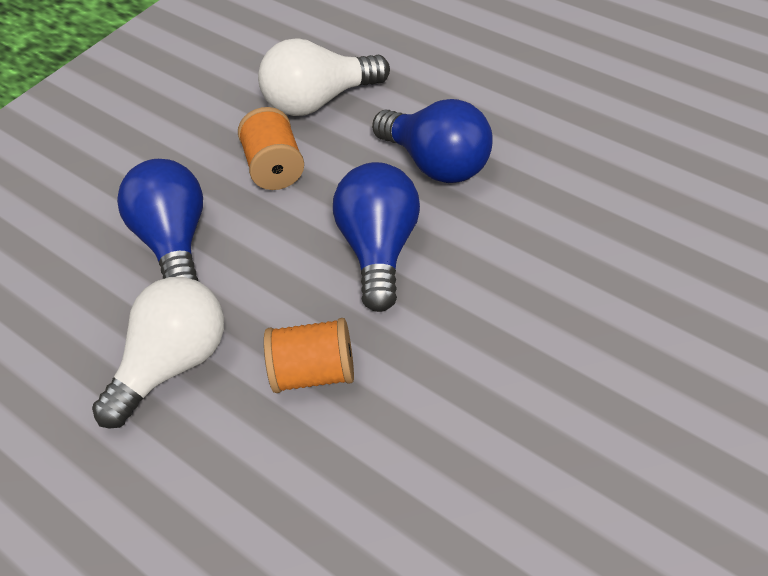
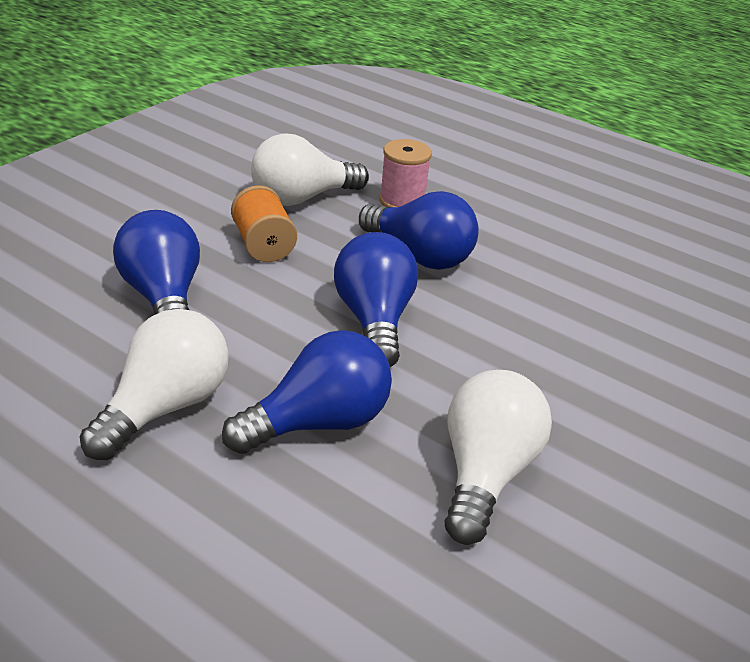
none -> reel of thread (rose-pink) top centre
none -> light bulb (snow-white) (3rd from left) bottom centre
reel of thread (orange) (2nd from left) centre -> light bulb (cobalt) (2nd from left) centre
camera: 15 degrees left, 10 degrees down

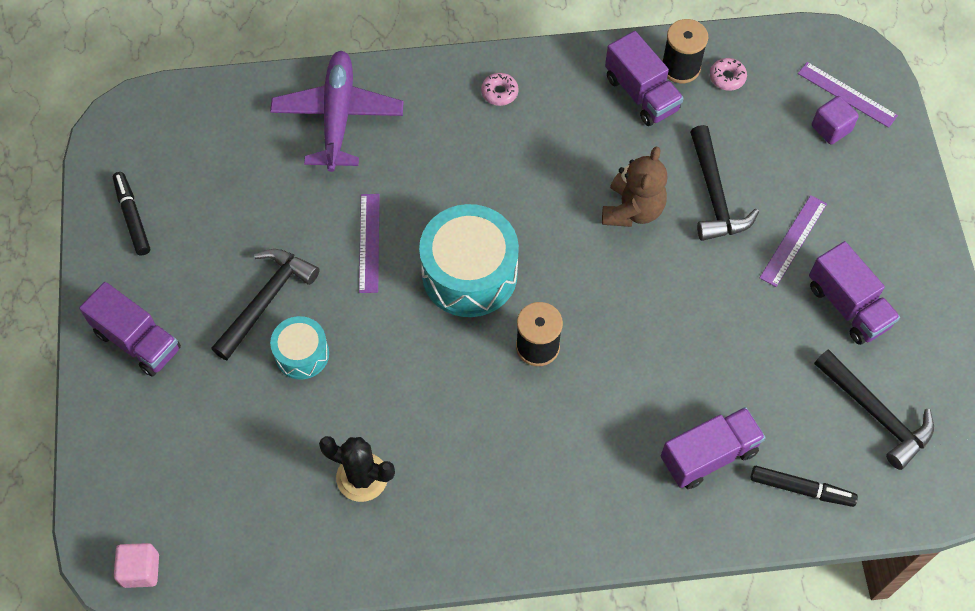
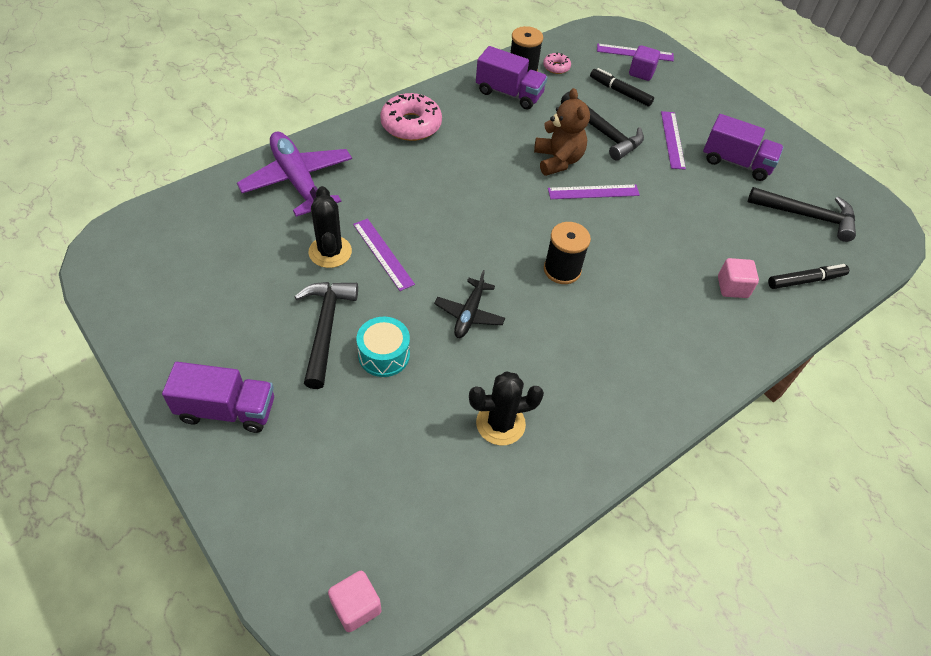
snare drum (teal) (2nd from left) centre -> none
none -> cactus (jet-black) (1st from left) centre
none -> plane (jet-black) centre
none -> measuring stick (purple) (2nd from left) top centre
felt pen (jet-black) (1st from left) middle left -> felt pen (jet-black) (1st from left) top right, move
toy truck (purple) (3rd from left) bottom right -> cube (rose-pink) (2nd from left) middle right
glazed donut (rose-pink) (1st from left) top centre, x2.01
camera: 35 degrees left, 10 degrees down

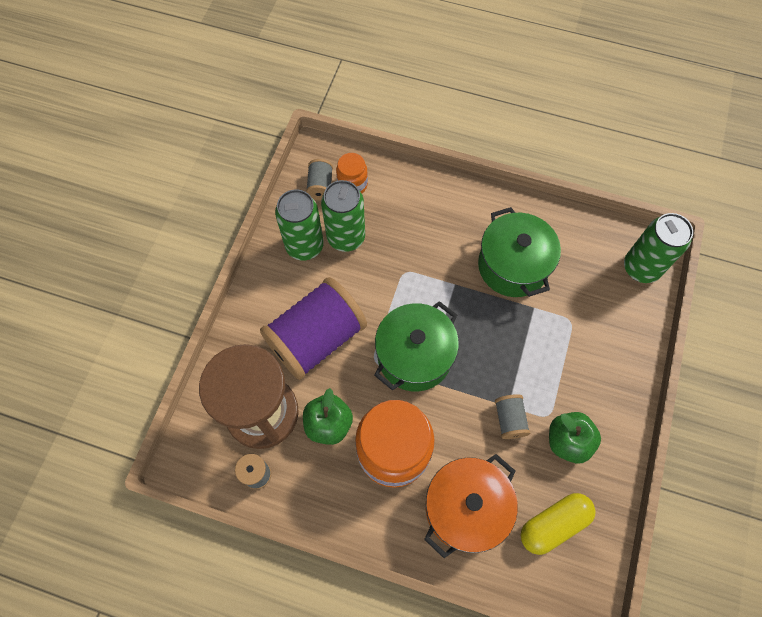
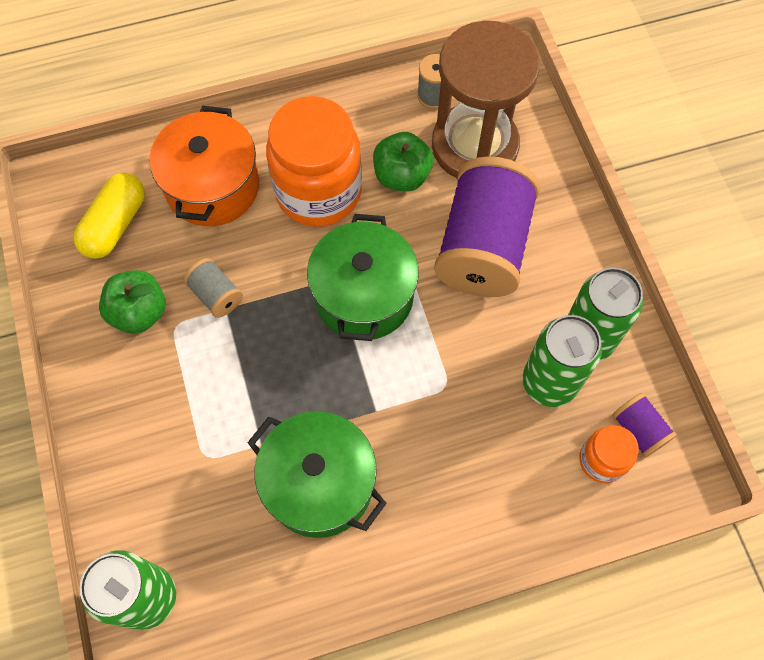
reel of thread (ash-grey) (2nd from left) top centre -> reel of thread (purple) (2nd from left) middle right
camera: 145 degrees right, 0 degrees up

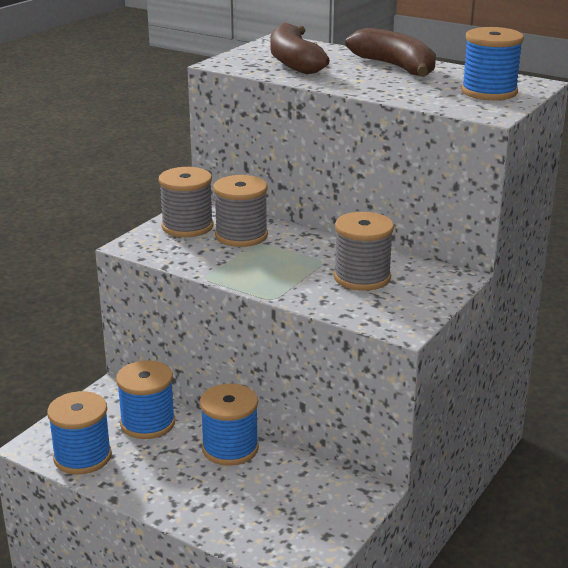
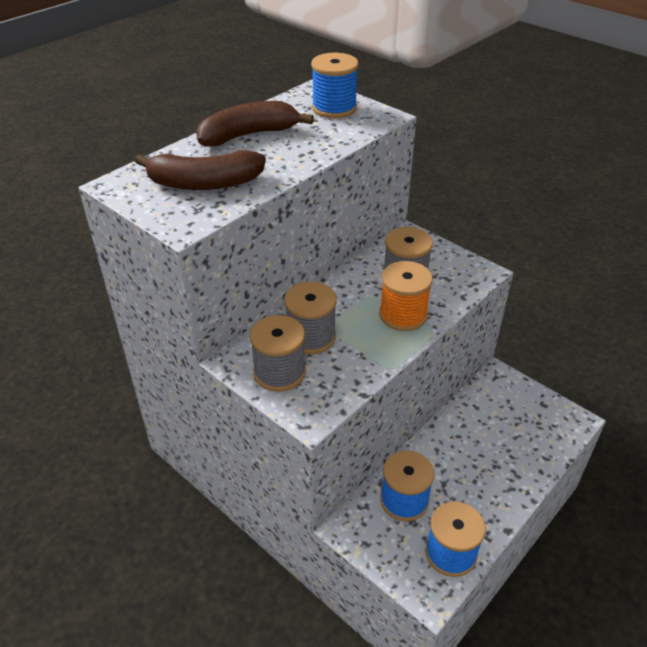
reel of thread (cobalt) (3rd from left) bottom centre -> none
none -> reel of thread (orange) centre
camera: 80 degrees left, 15 degrees up

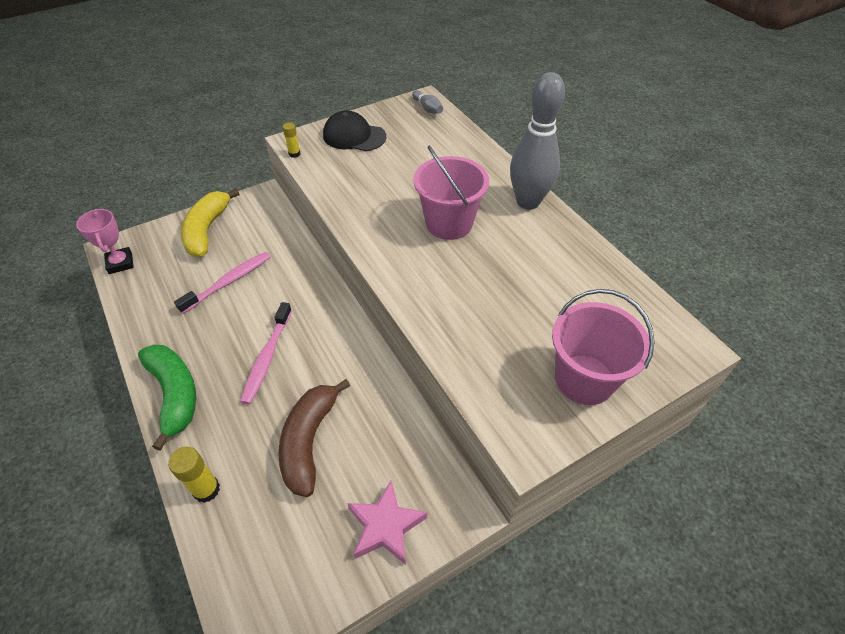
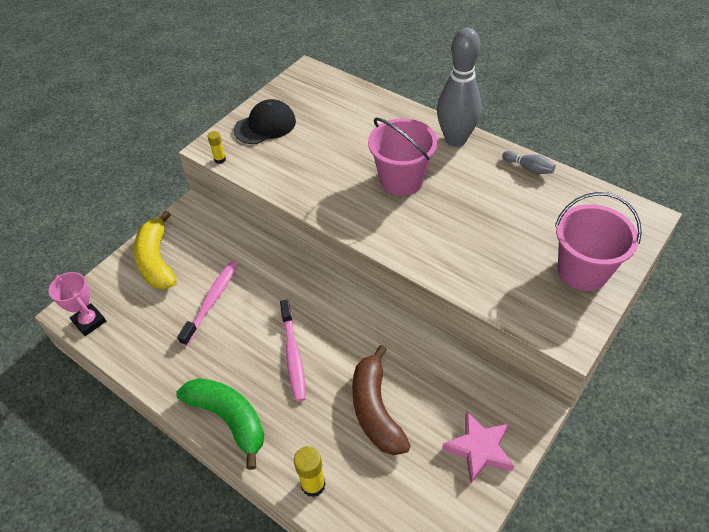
tenpin (ash-grey) (1st from left in the first image) top centre -> tenpin (ash-grey) (2nd from left) top right, move
baseball cap (jet-black) top centre, 150 degrees clockwise
camera: 20 degrees left, 0 degrees up

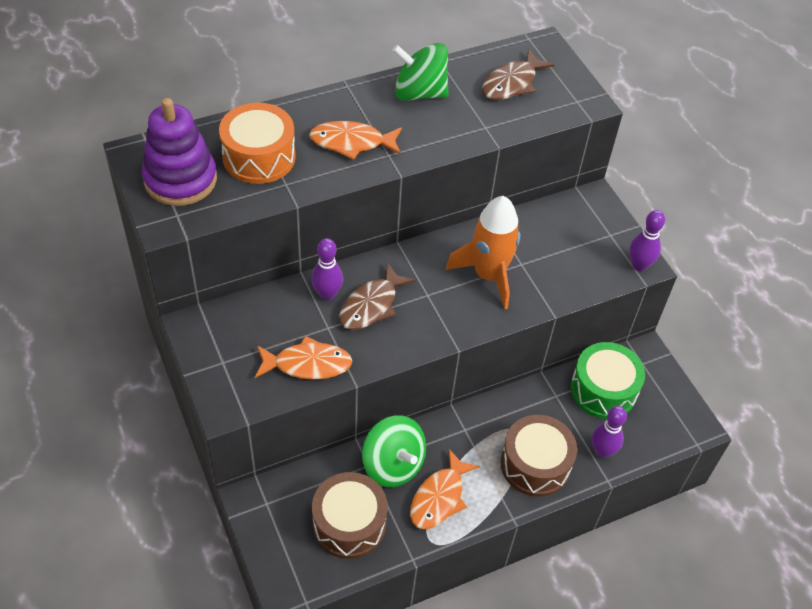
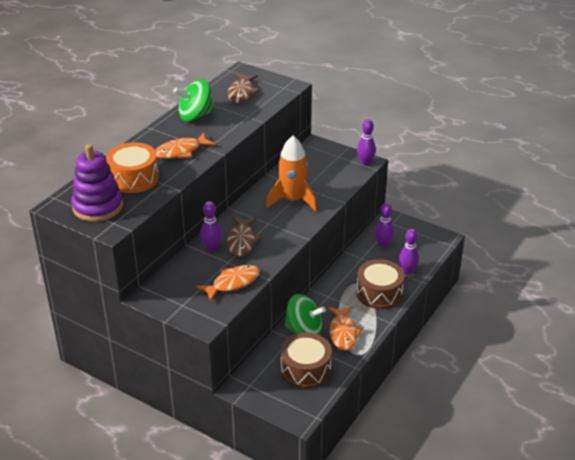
snare drum (leaf-green) middle right -> tenpin (purple) (3rd from left) middle right
camera: 30 degrees left, 15 degrees down

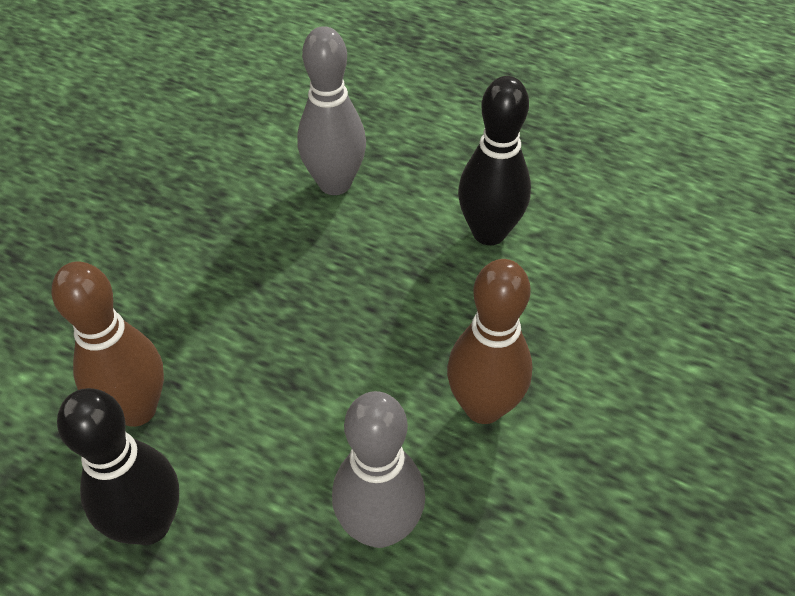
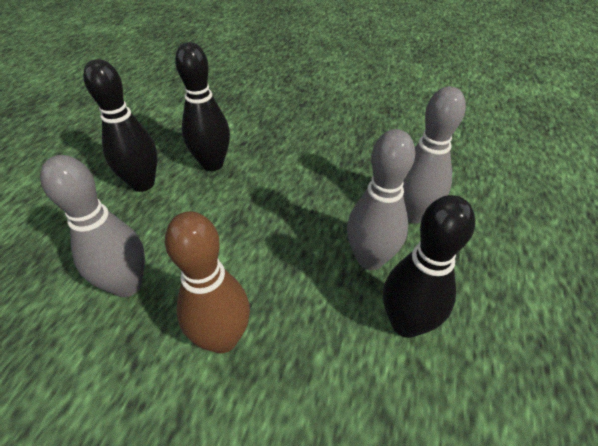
none -> tenpin (ash-grey) (2nd from left) centre
tenpin (russet) (1st from left) middle left -> tenpin (jet-black) (2nd from left) top centre
camera: 80 degrees right, 5 degrees down

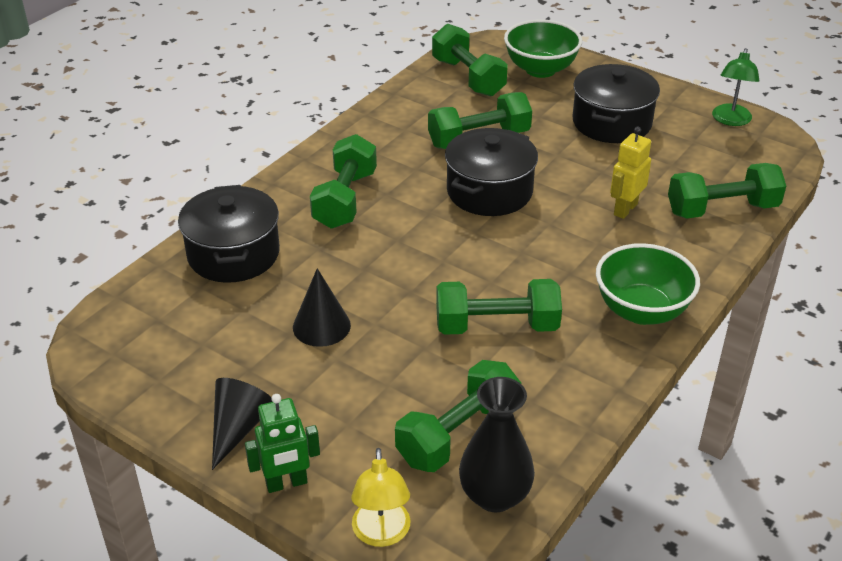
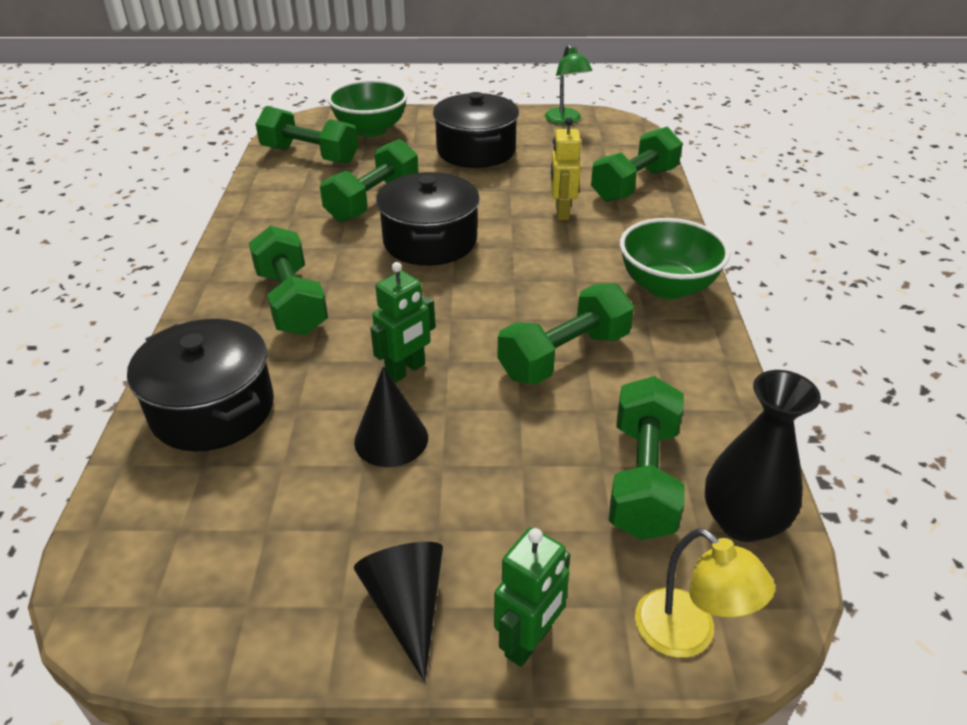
none -> robot figure (leaf-green) (1st from left) centre
camera: 35 degrees left, 0 degrees up

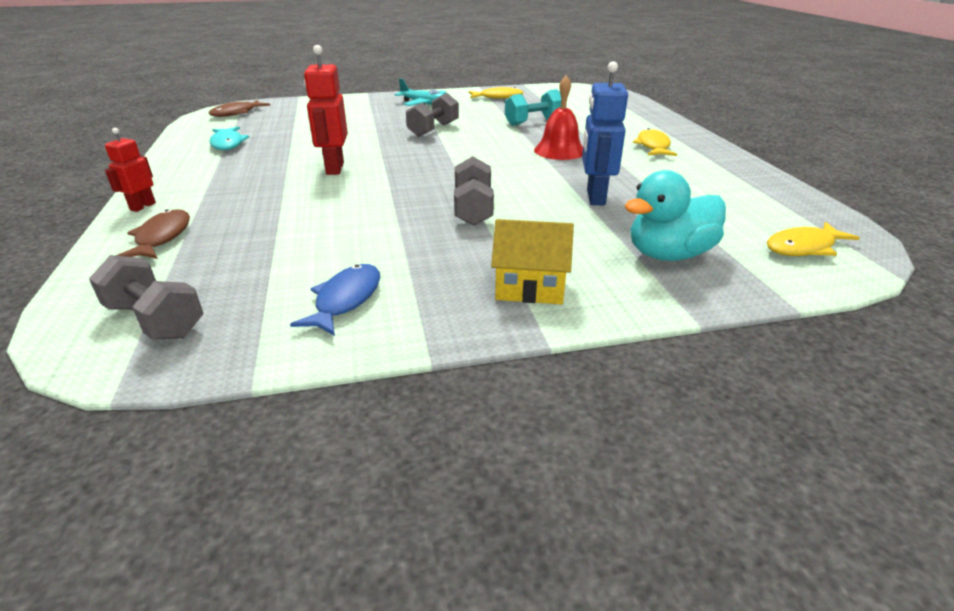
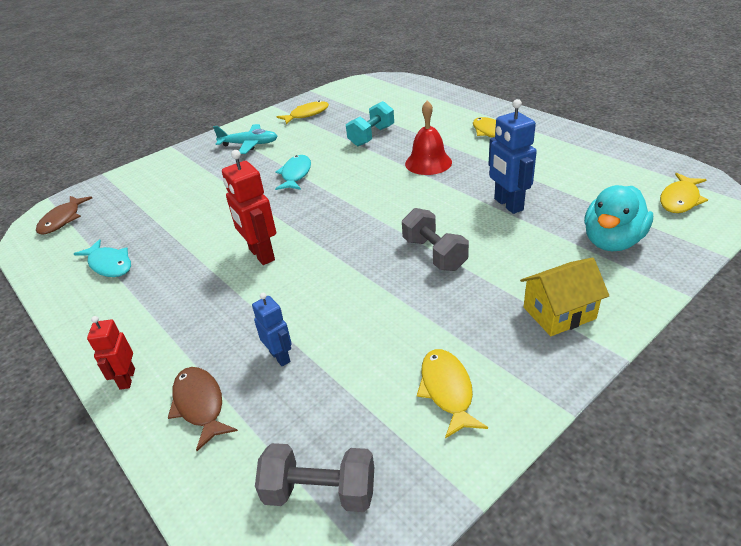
none -> robot figure (cobalt) (1st from left) centre
hand weight (ash-grey) (2nd from left) top centre -> fish figure (teal) (2nd from left) top centre
fish figure (cobalt) centre -> fish figure (golden) (2nd from left) bottom centre
camera: 25 degrees left, 5 degrees up

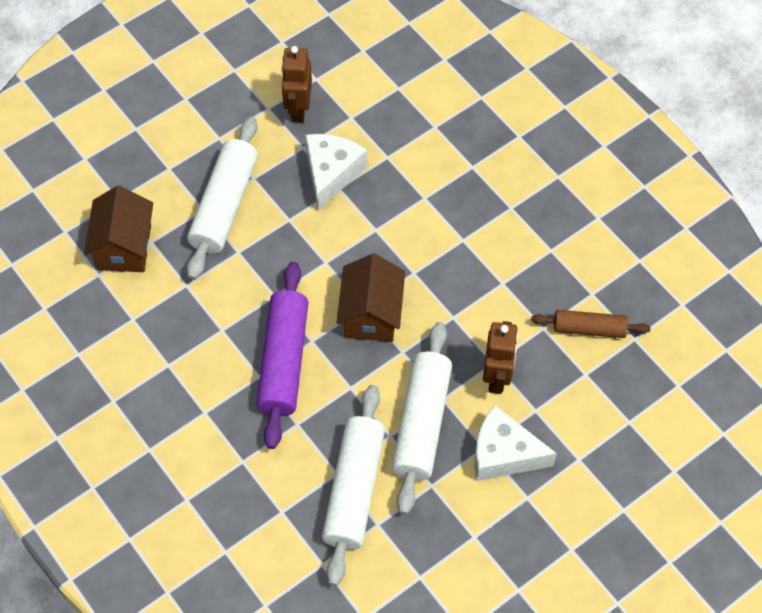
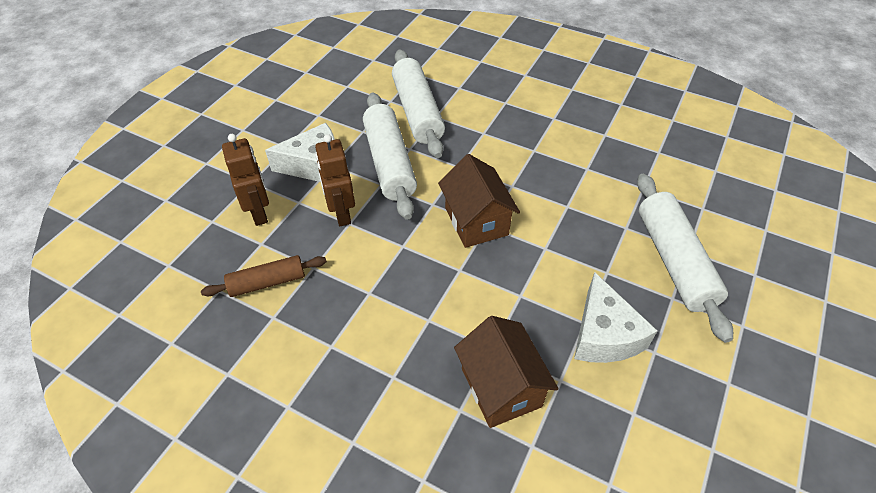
dough roller (purple) centre -> none
cottage (russet) (1st from left in the first image) middle left -> cottage (russet) (2nd from left) bottom centre, move
robot figure (russet) (1st from left) top centre -> robot figure (russet) (1st from left) middle left, move
camera: 155 degrees right, 10 degrees down

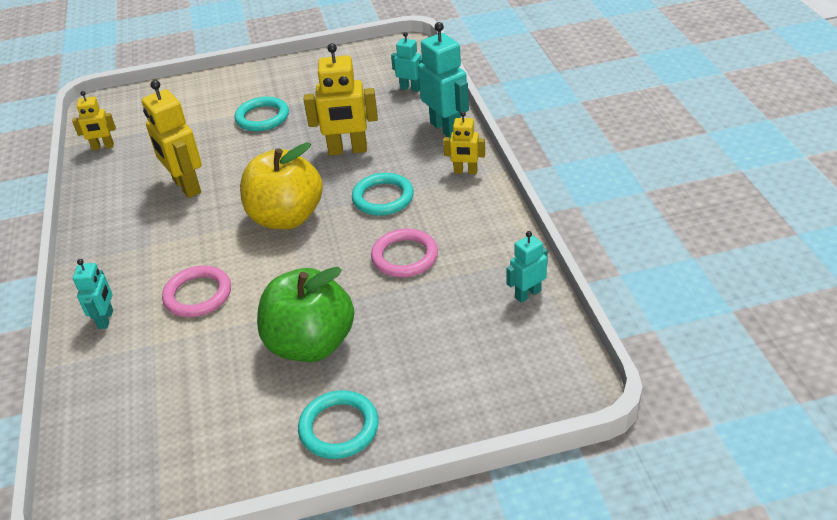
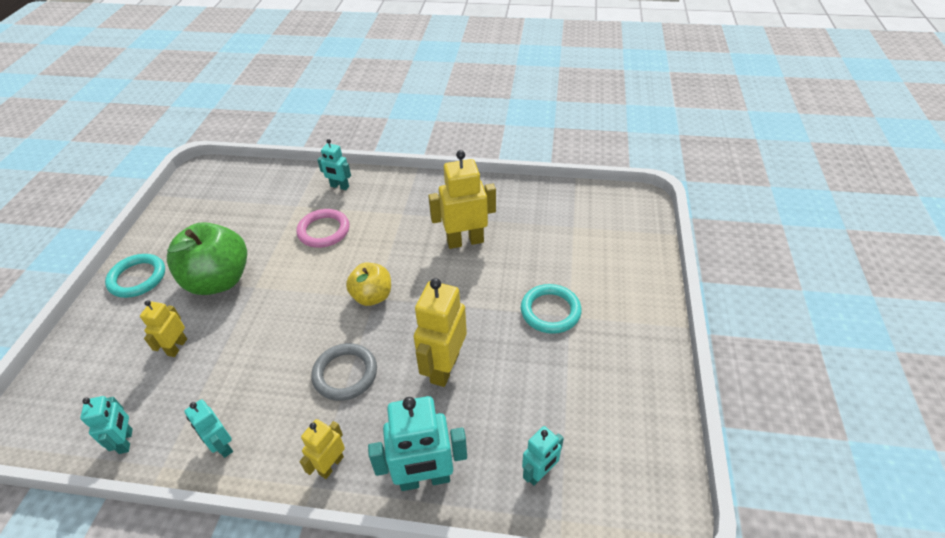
torus (rose-pink) (2nd from left) centre -> none
none -> robot figure (teal) (2nd from left) bottom left
robot figure (golden) (1st from left) top left -> robot figure (golden) (1st from left) middle left, move
torus (teal) (3rd from left) centre -> torus (ash-grey) bottom centre
apple fruit (golden) centre, x0.59
camera: 110 degrees right, 5 degrees up

